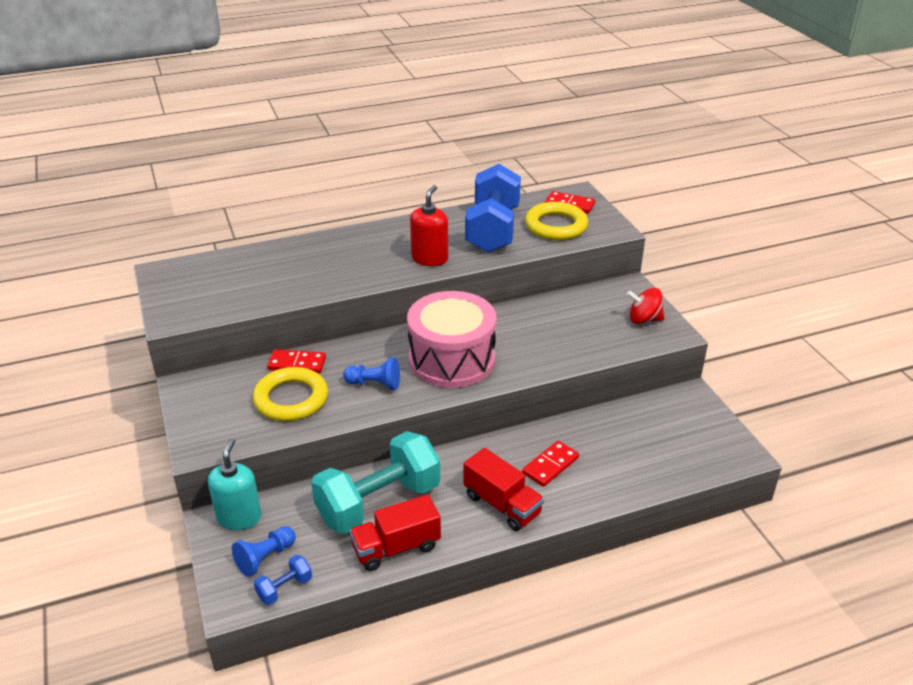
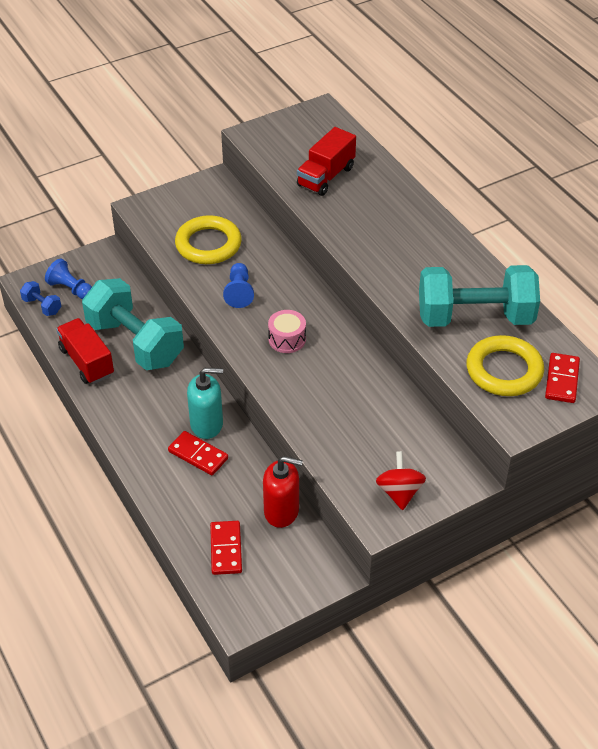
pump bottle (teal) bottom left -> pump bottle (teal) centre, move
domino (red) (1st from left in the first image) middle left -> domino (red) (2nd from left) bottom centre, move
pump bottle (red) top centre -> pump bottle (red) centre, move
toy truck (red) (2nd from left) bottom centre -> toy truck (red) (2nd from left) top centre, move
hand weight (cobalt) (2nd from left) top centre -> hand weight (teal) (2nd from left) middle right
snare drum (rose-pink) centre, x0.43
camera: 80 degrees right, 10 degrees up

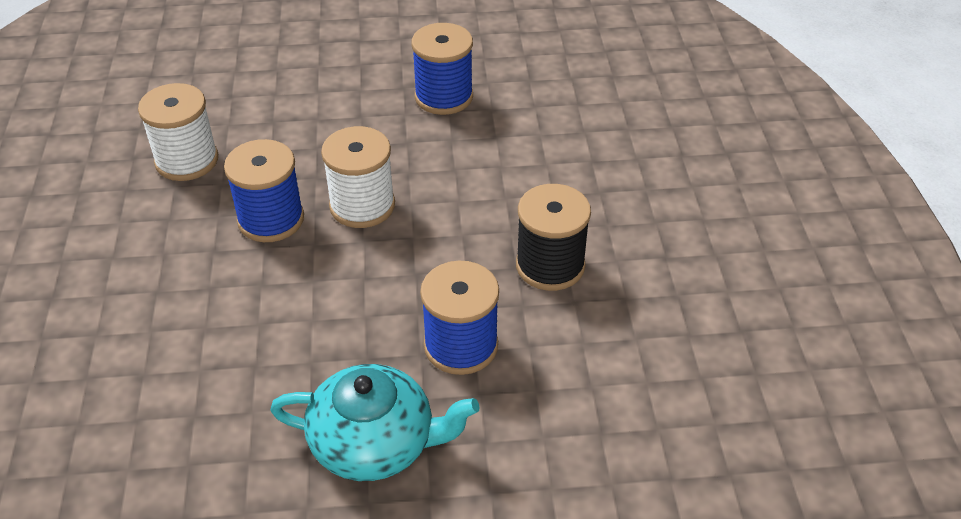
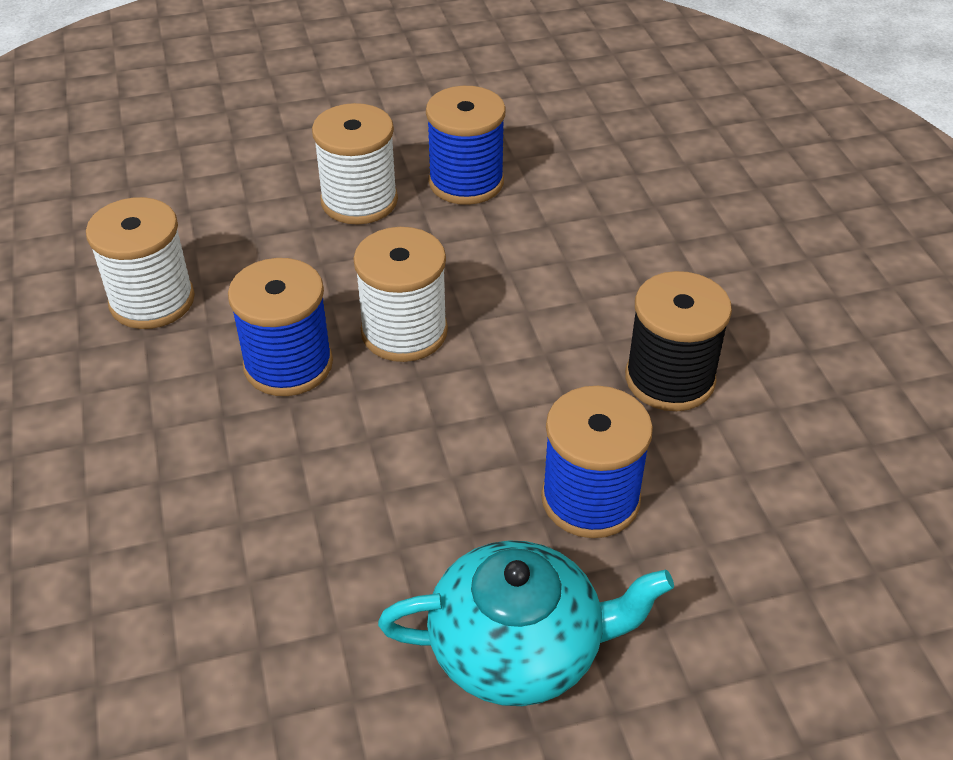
none -> reel of thread (snow-white) (2nd from left) top centre
camera: 10 degrees left, 0 degrees up

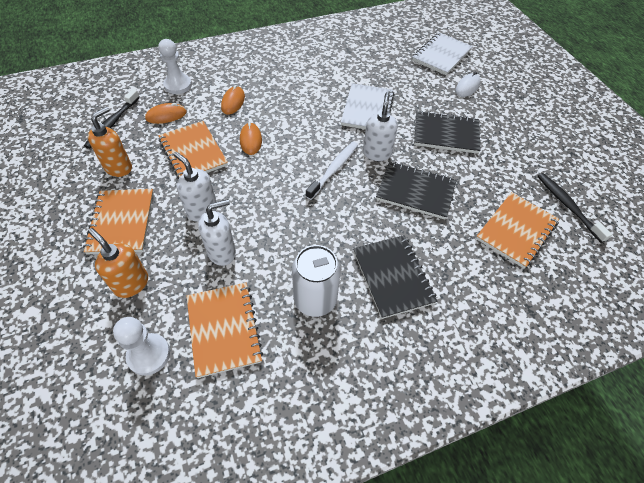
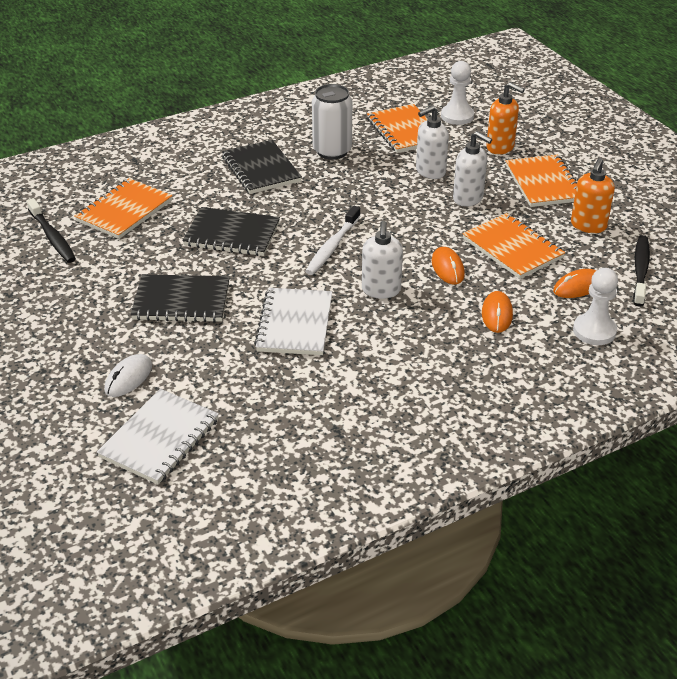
pump bottle (snow-white) (3rd from left in the first image) top centre -> pump bottle (snow-white) (1st from left) centre, move
camera: 175 degrees right, 15 degrees down

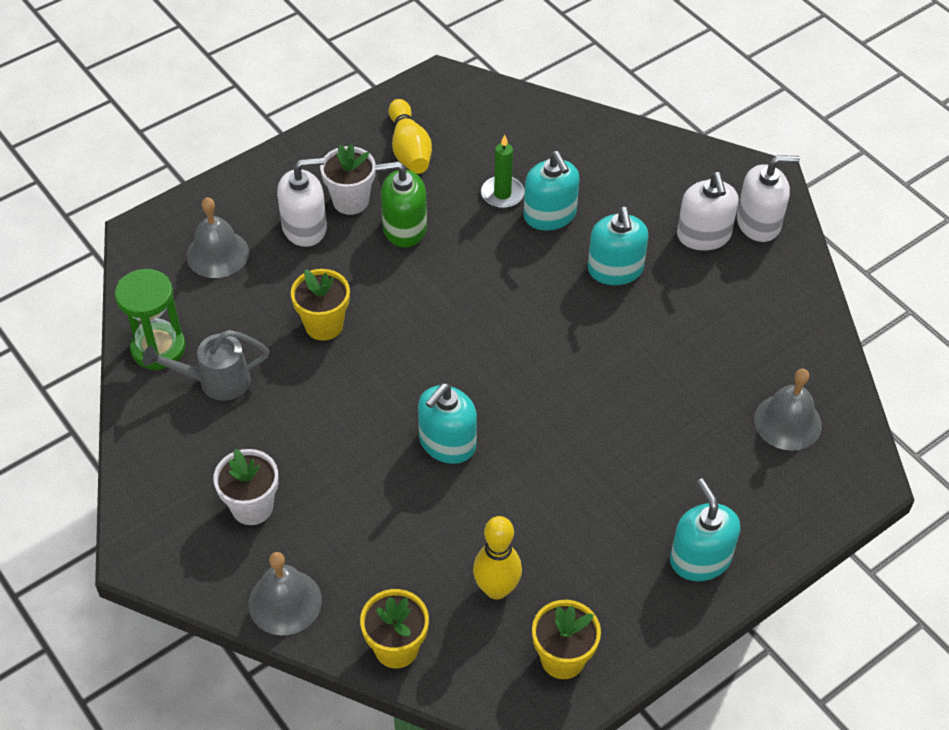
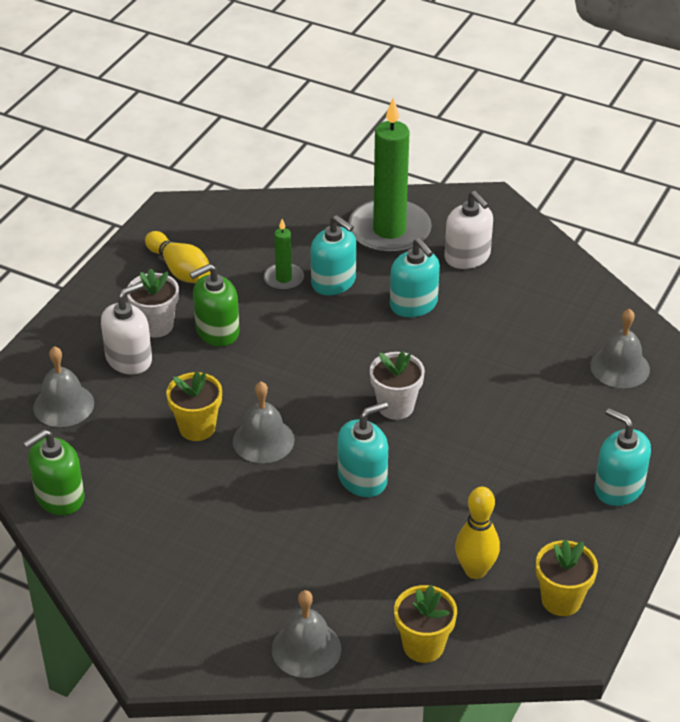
watering pot (ash-grey) middle left -> none
pump bottle (snow-white) (3rd from left) top right -> none
none -> school bell (ash-grey) (2nd from left) centre
none -> candle (leaf-green) (2nd from left) top centre
flower pot (snow-white) (1st from left in the first image) bottom left -> flower pot (snow-white) (2nd from left) centre, move
hourglass (leaf-green) middle left -> pump bottle (leaf-green) (1st from left) middle left
pump bottle (teal) (1st from left in the first image) centre -> pump bottle (teal) (2nd from left) centre, 135 degrees counterclockwise
camera: 25 degrees left, 10 degrees down

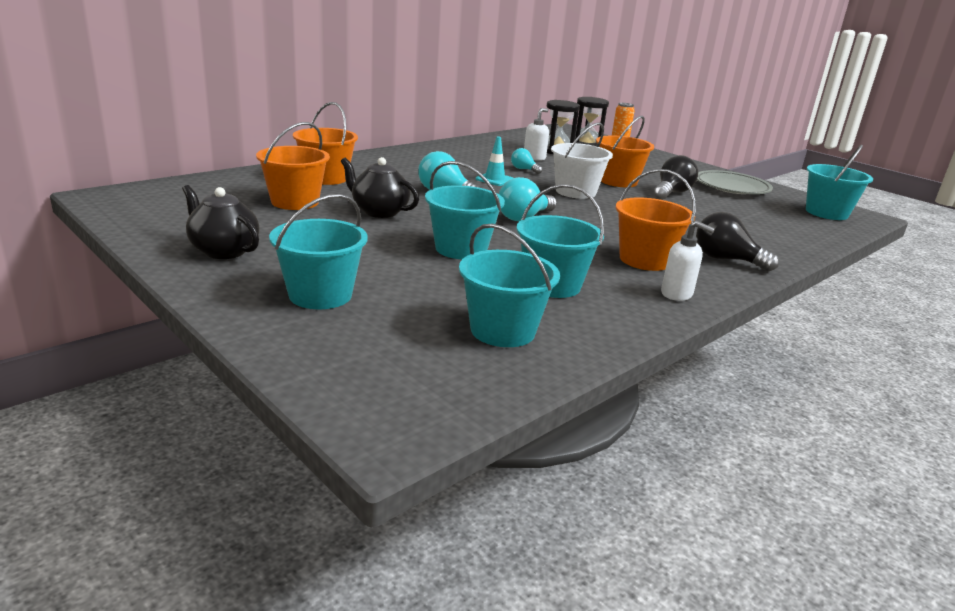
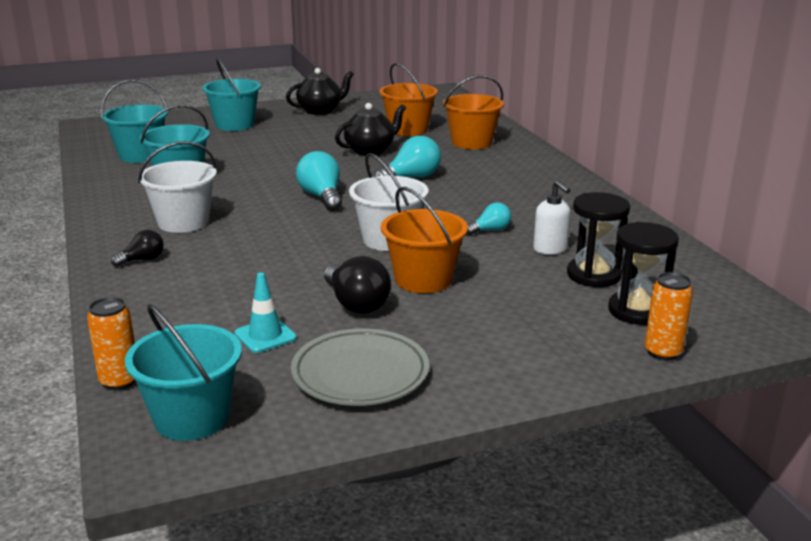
bucket (teal) (2nd from left) centre -> none
pump bottle (snow-white) (2nd from left) middle right -> none
none -> can (orange) (1st from left) middle left
road cone (teal) top centre -> road cone (teal) middle left, move
bucket (orange) (4th from left) middle right -> bucket (snow-white) (1st from left) middle left
light bulb (jet-black) (2nd from left in the first image) middle right -> light bulb (jet-black) (1st from left) middle left, x0.59
camera: 115 degrees right, 0 degrees up

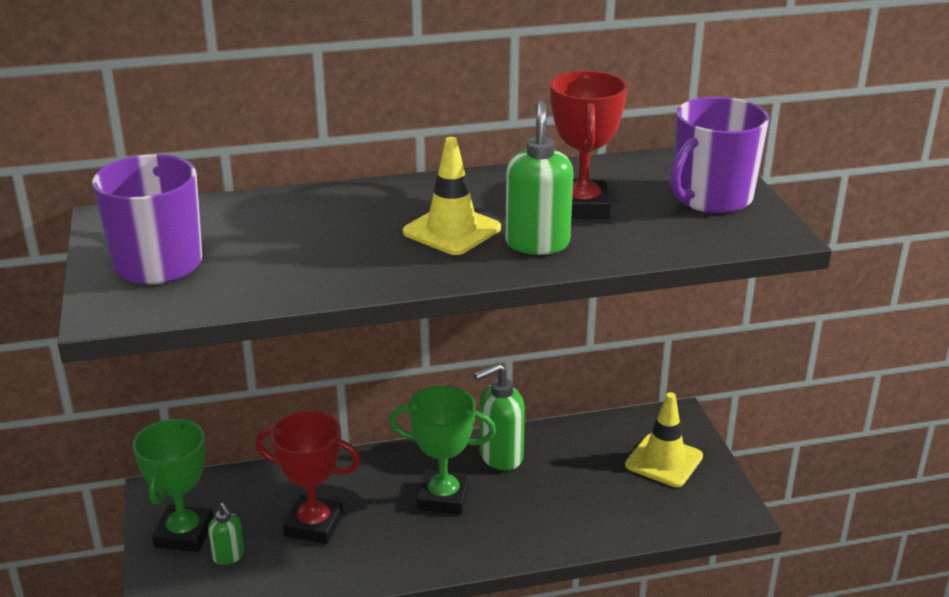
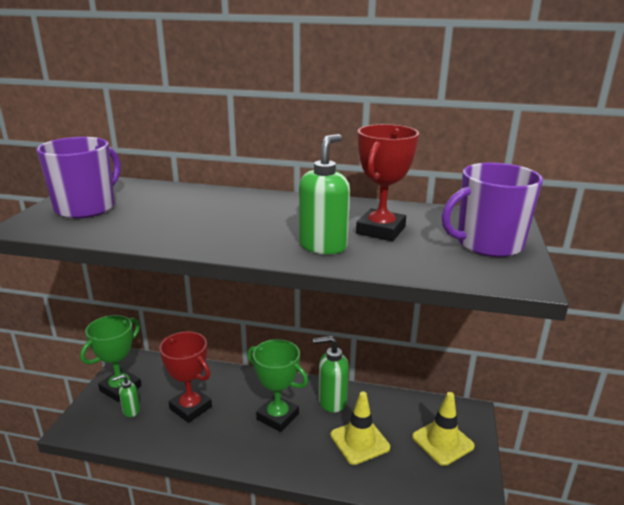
road cone (golden) (1st from left) top centre -> road cone (golden) (1st from left) bottom centre, move
pump bottle (leaf-green) (1st from left) bottom left, 75 degrees clockwise
camera: 25 degrees right, 5 degrees down

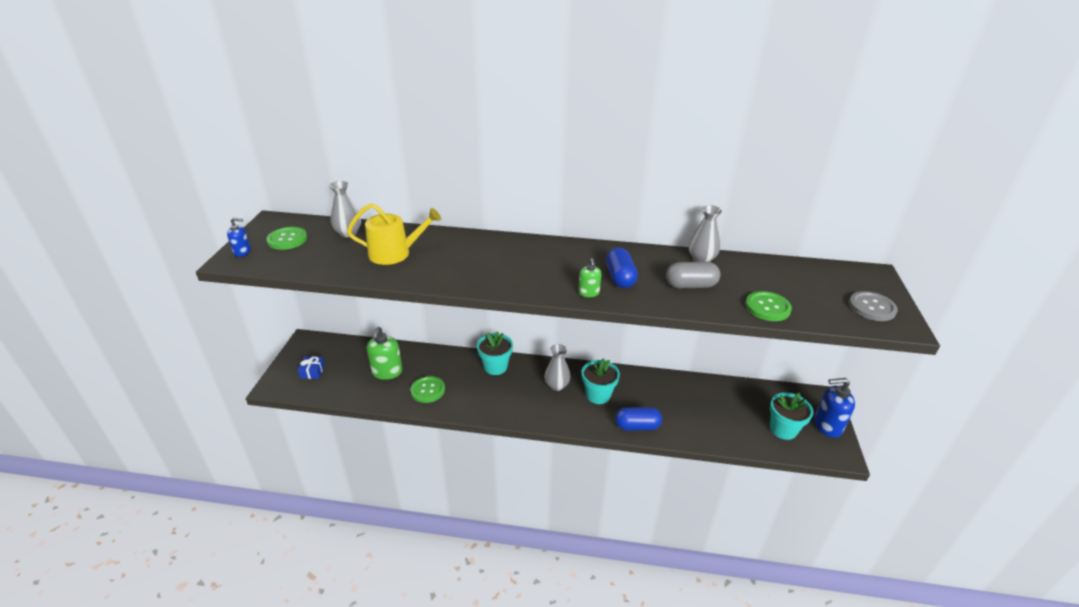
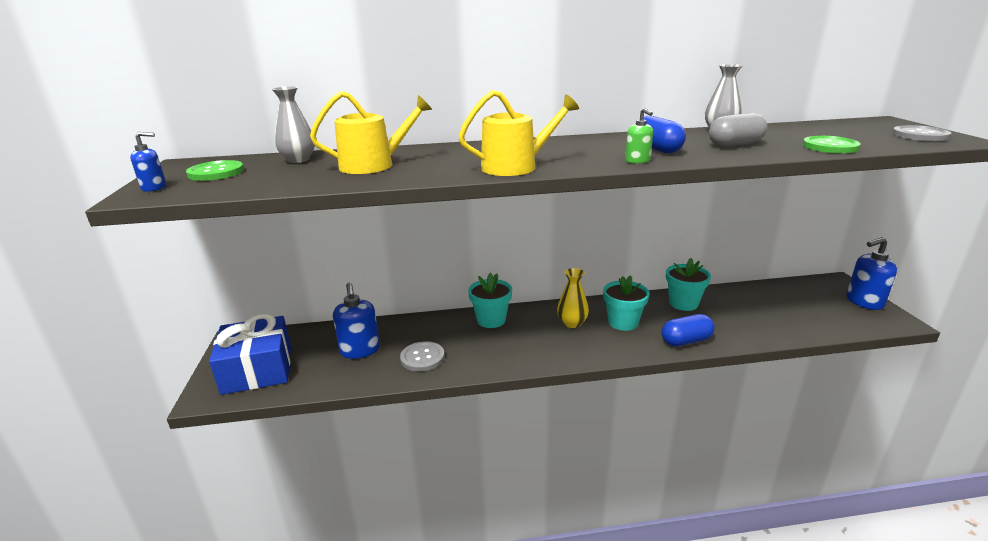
none -> watering pot (golden) (2nd from left) top centre
flower pot (teal) (3rd from left) bottom right -> flower pot (teal) (3rd from left) middle right, move
pump bottle (leaf-green) (1st from left) centre -> pump bottle (cobalt) (2nd from left) centre
shirt button (leaf-green) (2nd from left) centre -> shirt button (ash-grey) (1st from left) centre
flower vase (ash-grey) (2nd from left) centre -> flower vase (golden) centre
wrapped gift (cobalt) middle left, x2.40
camera: 15 degrees left, 10 degrees down

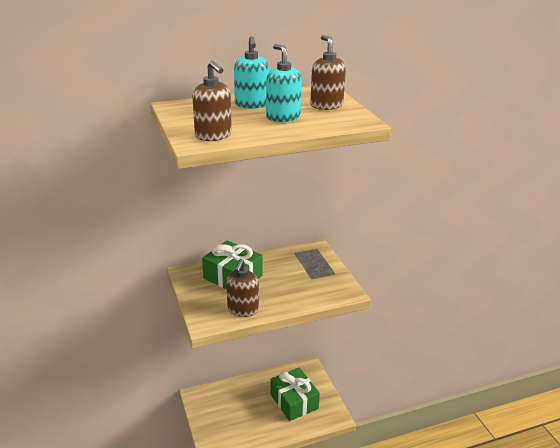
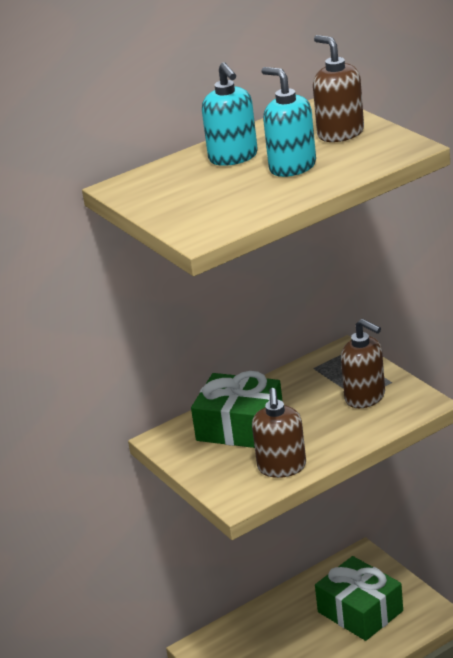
pump bottle (russet) (1st from left in the first image) top centre -> pump bottle (russet) (3rd from left) middle right, move
camera: 10 degrees left, 0 degrees up

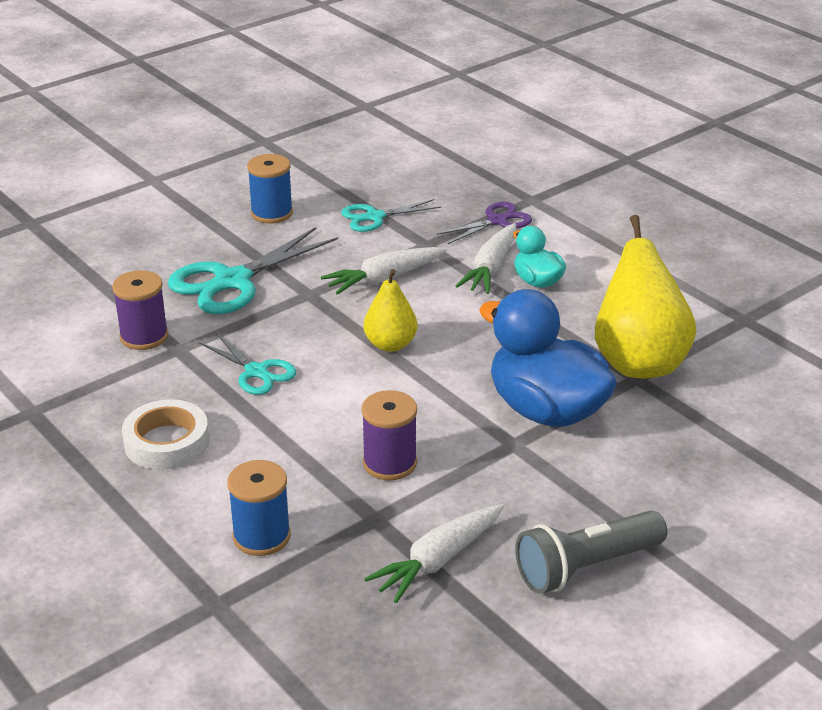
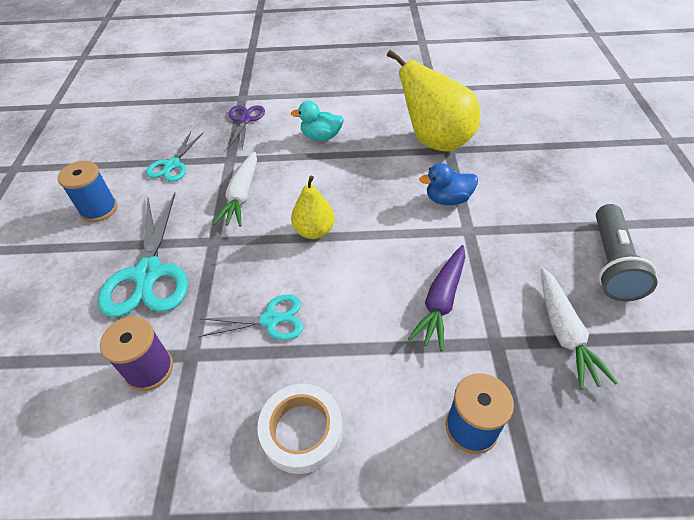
carrot (snow-white) (3rd from left) centre -> none
reel of thread (purple) (2nd from left) centre -> carrot (purple) centre
rubber duck (cobalt) middle right -> rubber duck (cobalt) centre, x0.51
camera: 50 degrees left, 15 degrees up

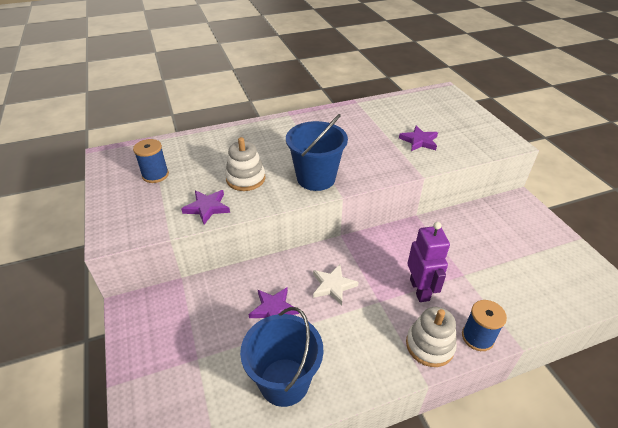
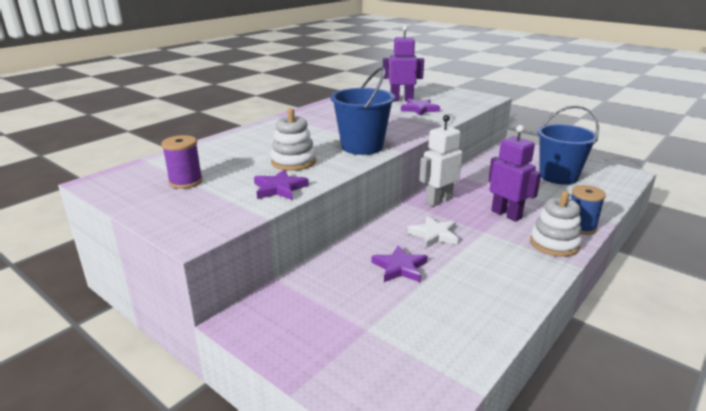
none -> robot figure (purple) (1st from left) top centre
none -> robot figure (snow-white) centre
bucket (cobalt) (1st from left in the first image) bottom centre -> bucket (cobalt) (2nd from left) middle right, move
reel of thread (cobalt) (1st from left) middle left -> reel of thread (purple) middle left
camera: 30 degrees left, 15 degrees down

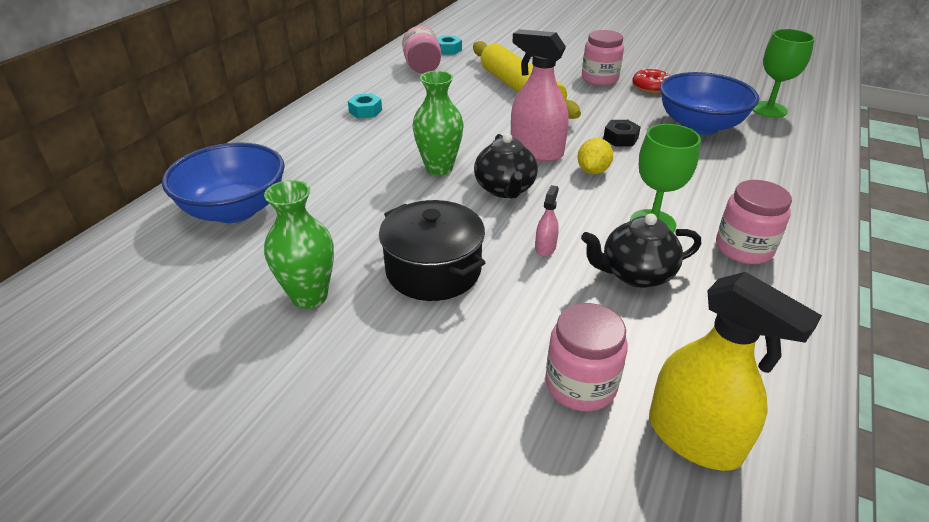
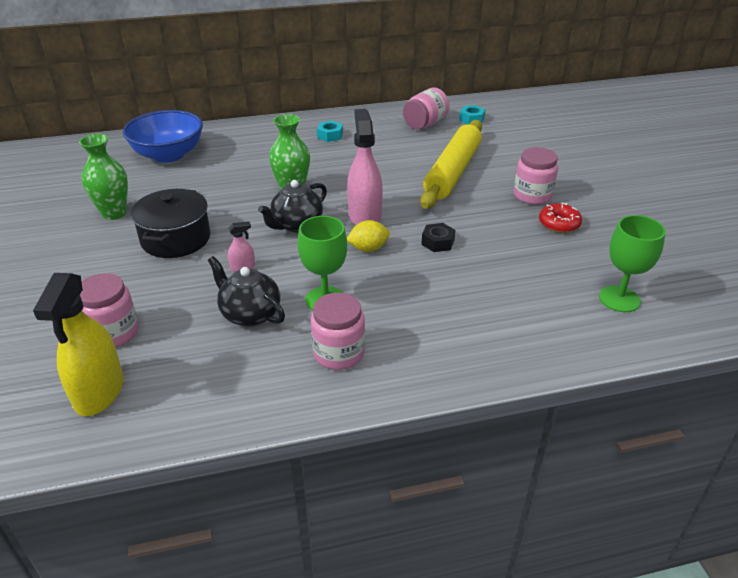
deep dish (cobalt) (2nd from left) top right -> none
camera: 50 degrees right, 0 degrees up

